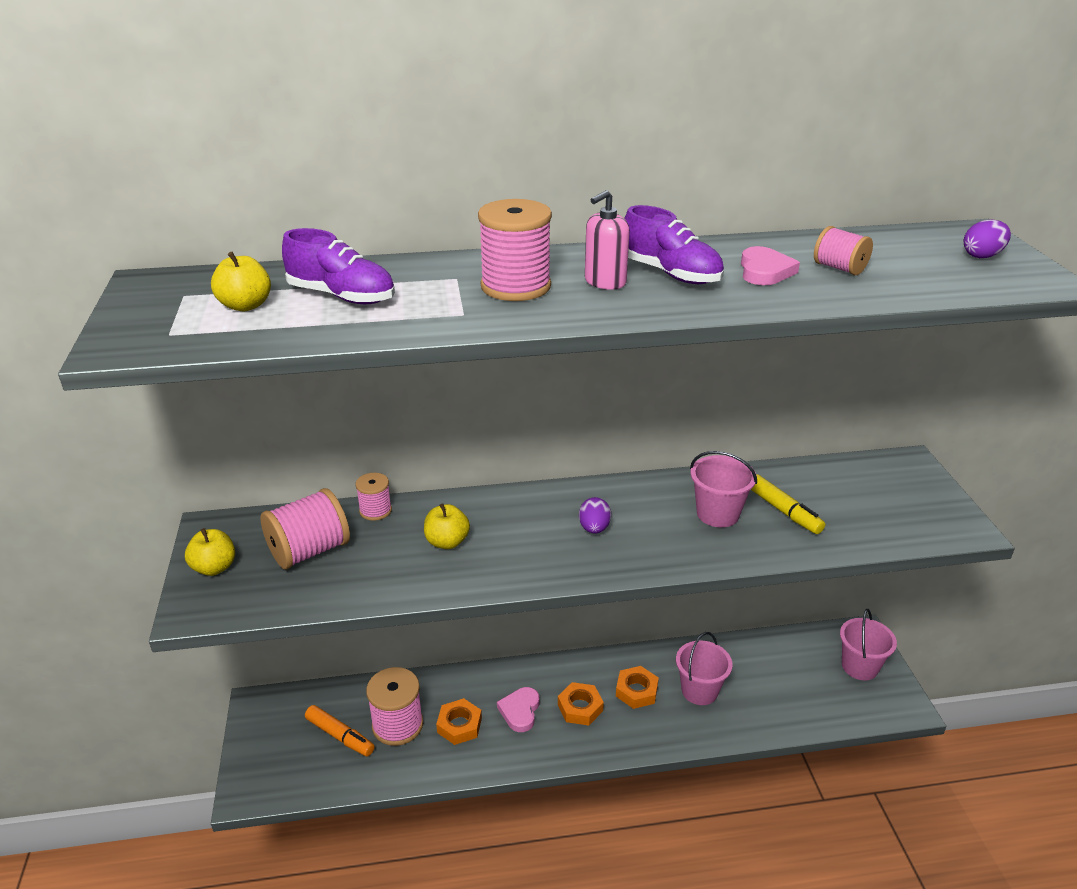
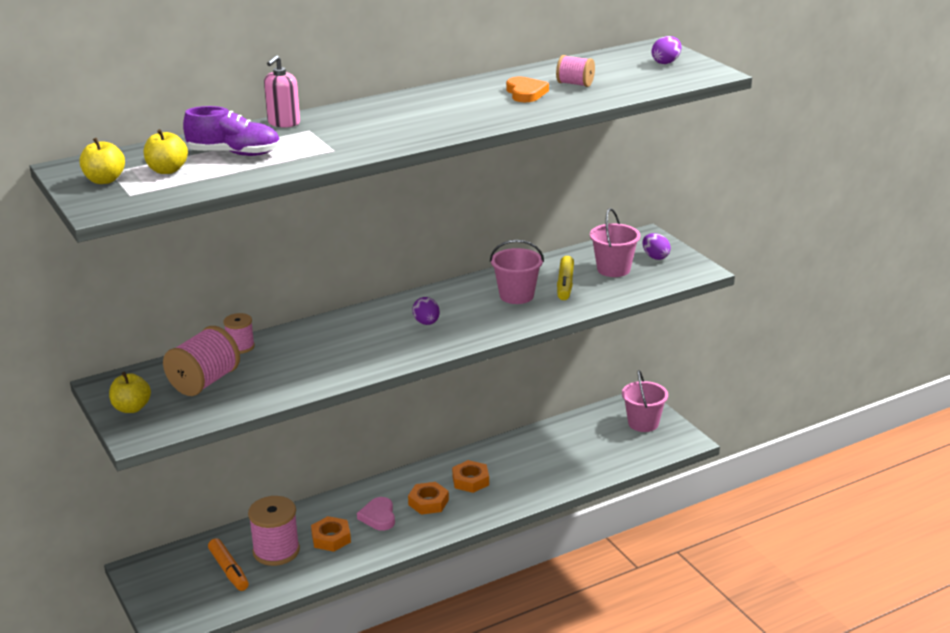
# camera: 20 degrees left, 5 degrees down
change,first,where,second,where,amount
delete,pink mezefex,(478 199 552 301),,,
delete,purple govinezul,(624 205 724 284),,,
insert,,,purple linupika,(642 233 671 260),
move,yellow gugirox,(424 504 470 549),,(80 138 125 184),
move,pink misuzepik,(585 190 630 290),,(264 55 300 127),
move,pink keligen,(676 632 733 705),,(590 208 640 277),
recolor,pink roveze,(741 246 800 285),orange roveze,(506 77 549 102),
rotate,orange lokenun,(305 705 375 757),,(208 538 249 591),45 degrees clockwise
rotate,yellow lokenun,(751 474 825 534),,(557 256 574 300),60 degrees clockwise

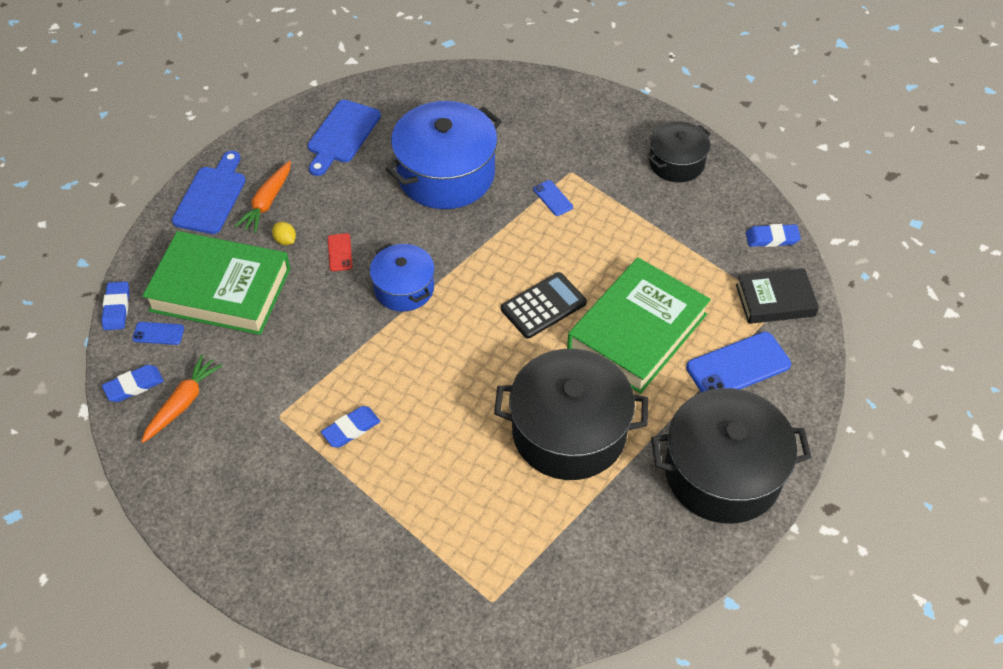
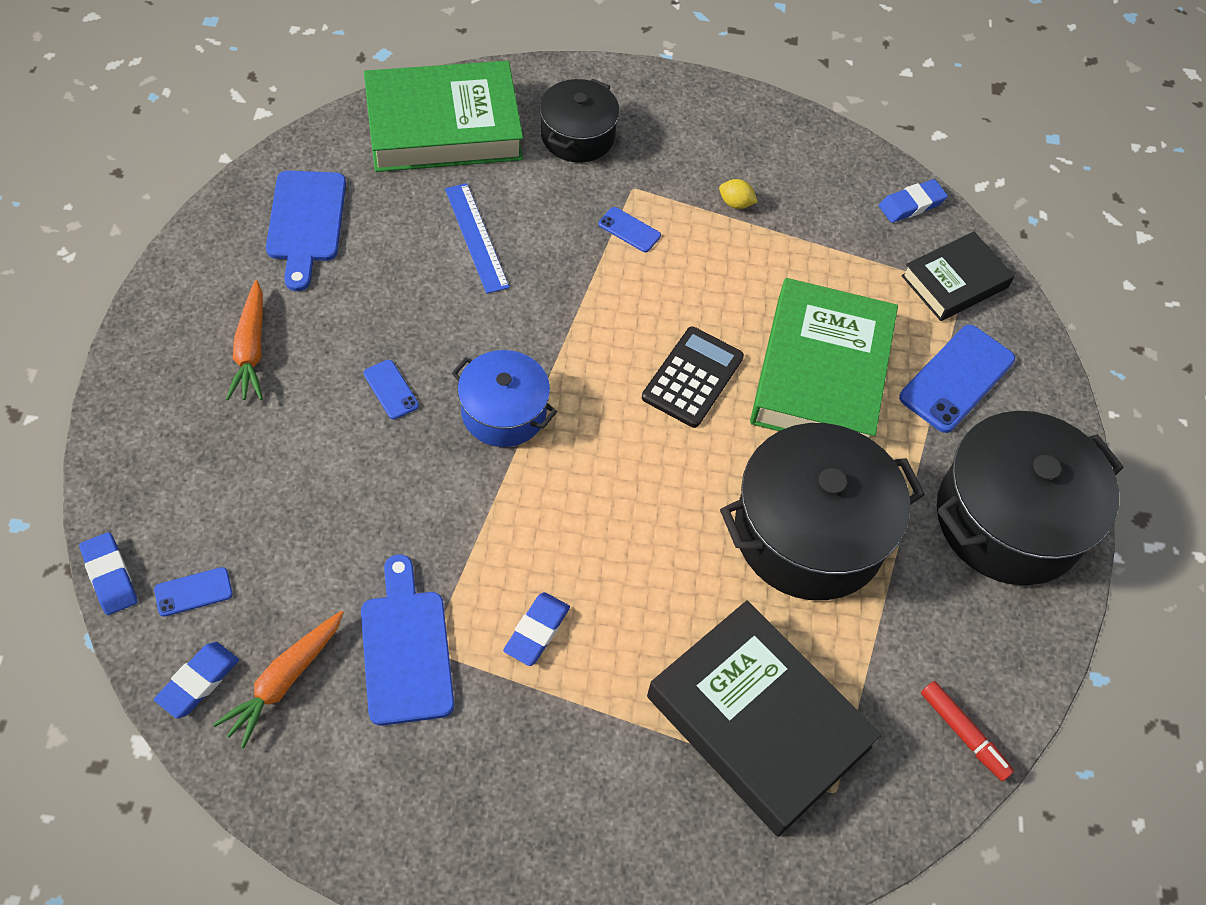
# camera: 30 degrees left, 5 degrees up
change,first,where,second,where,amount
insert,,,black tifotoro,(647 600 882 837),
insert,,,red lokenun,(921 681 1014 782),
move,green tifotoro,(143 231 291 335),,(364 61 523 172),
move,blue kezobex,(172 151 246 234),,(361 554 454 726),
move,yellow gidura,(272 222 296 245),,(719 179 758 209),
move,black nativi,(648 121 711 182),,(540 79 620 163),
replace,blue nativi,(386 101 502 209),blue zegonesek,(445 183 510 294),
recolor,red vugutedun,(328 233 353 271),blue vugutedun,(364 360 419 419),
rotate,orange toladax,(141 355 223 443),,(213 611 344 749),150 degrees counterclockwise

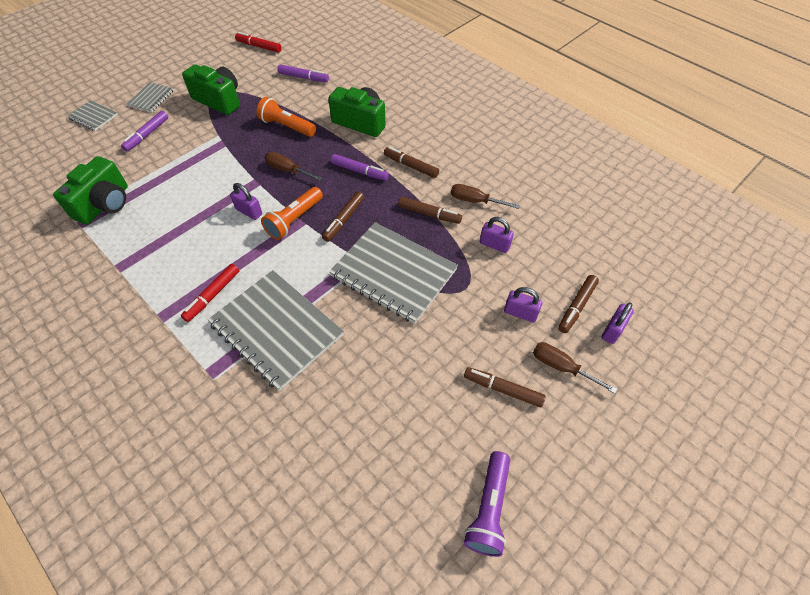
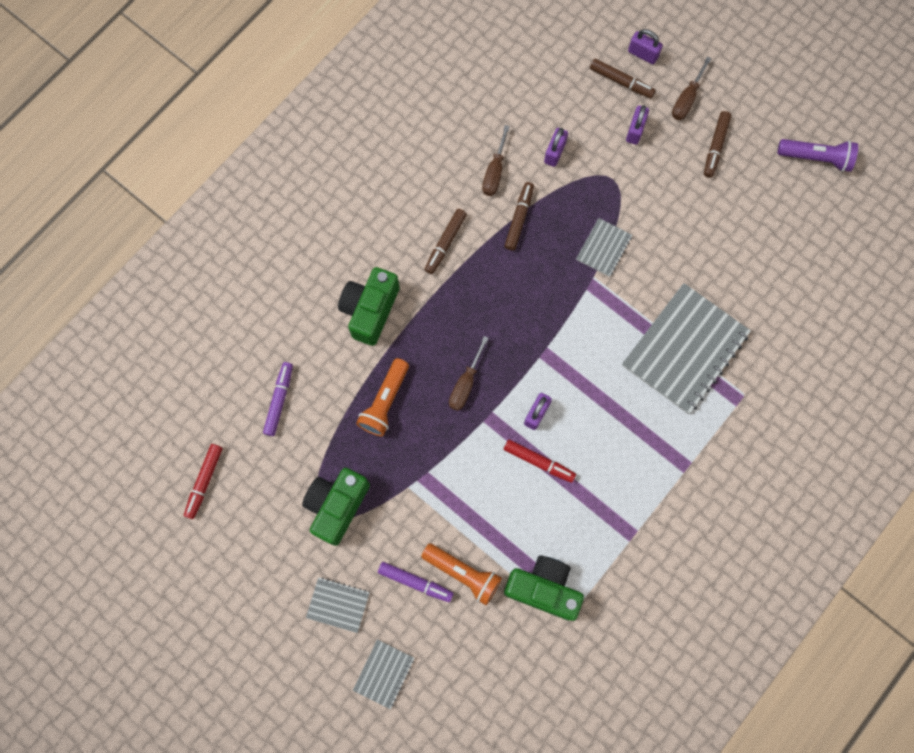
# camera: 95 degrees left, 20 degrees up
change,first,where,second,where,amount
delete,brown lokenun,(322 191 364 242),,,
delete,purple lokenun,(331 154 389 181),,,
move,red lokenun,(181 264 239 322),,(503 439 576 483),
move,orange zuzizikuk,(261 187 323 240),,(421 543 502 605),
resize,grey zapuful,(329 222 458 324),,(576 218 632 277),x0.48

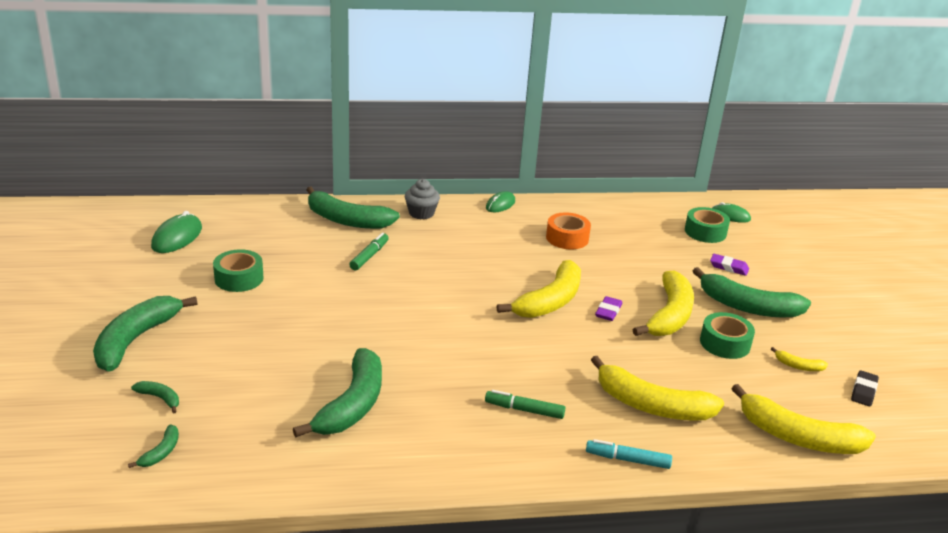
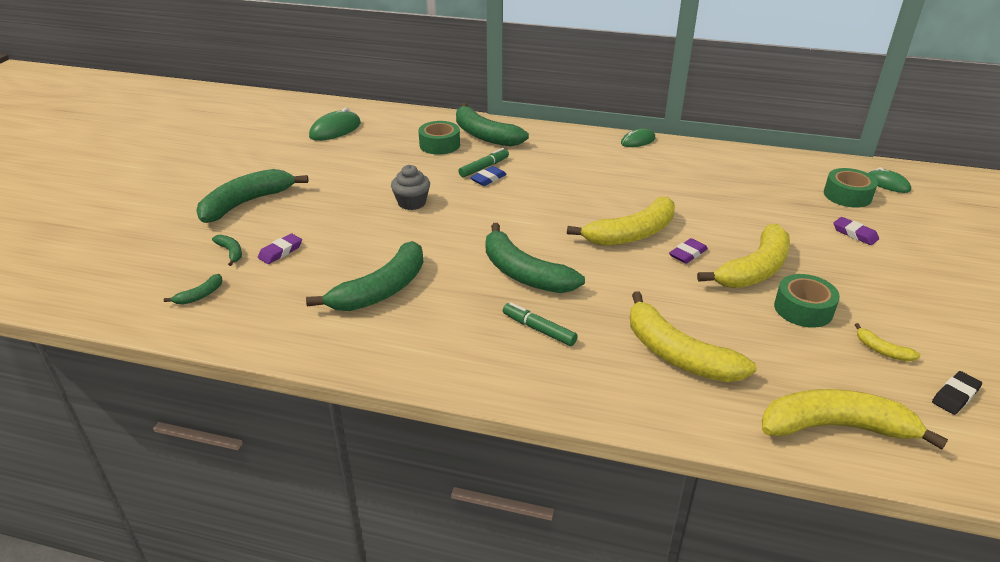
# camera: 25 degrees right, 5 degrees up
change,first,where,second,where,amount
delete,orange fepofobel,(546 213 591 249),,,
delete,turquoise lokenun,(586 439 672 469),,,
insert,,,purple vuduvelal,(258 233 302 264),
insert,,,blue vuduvelal,(470 166 507 186),
move,green fepofobel,(213 249 264 292),,(419 121 460 155),
move,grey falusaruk,(405 179 440 220),,(391 165 430 210),
move,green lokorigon,(693 267 811 317),,(486 223 585 293),
rotate,yellow lokorigon,(731 384 876 454),,(762 389 948 449),135 degrees clockwise

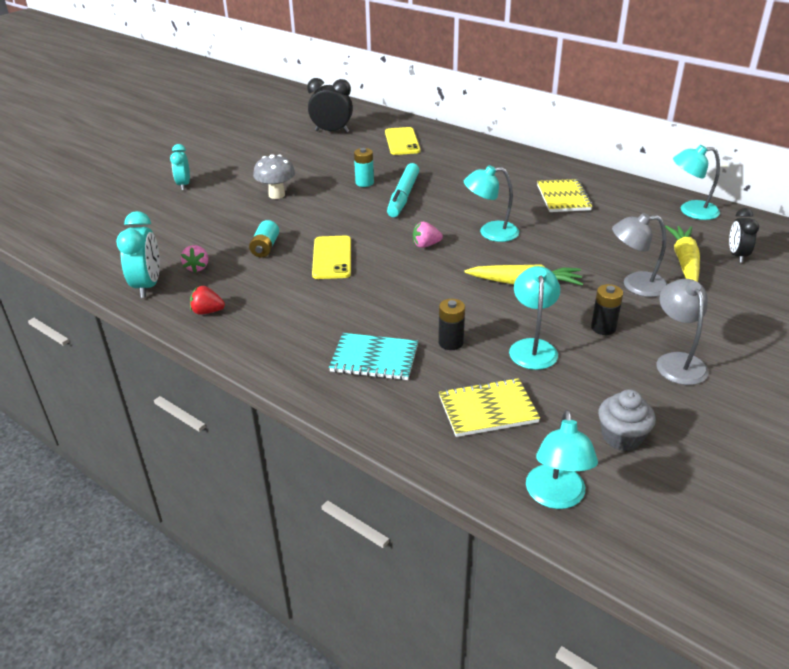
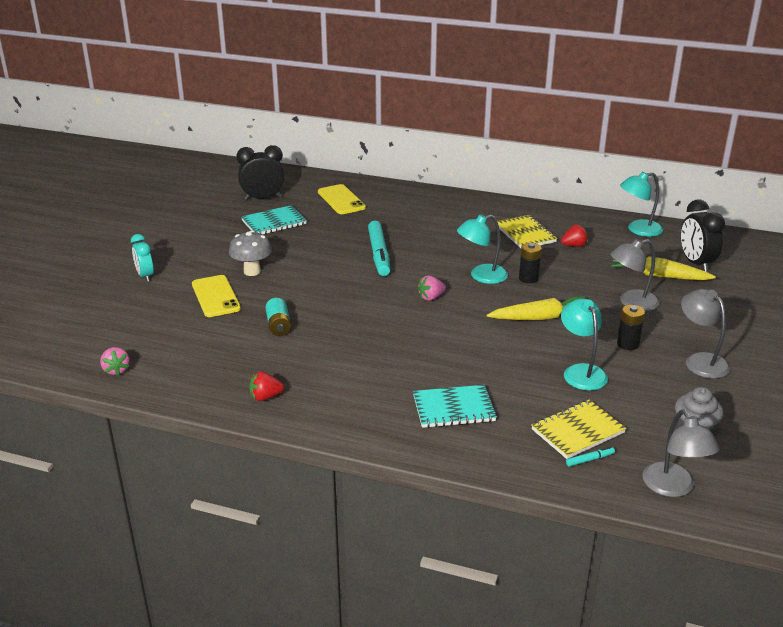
# camera: 20 degrees left, 5 degrees down
change,first,where,second,where,amount
delete,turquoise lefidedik,(116 211 160 298),,,
delete,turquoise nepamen,(354 148 374 187),,,
insert,,,turquoise zapuful,(241 205 307 234),
insert,,,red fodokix,(561 224 588 247),
insert,,,turquoise lokenun,(566 446 615 467),
move,pink fodokix,(181 245 208 273),,(100 347 130 376),
move,yellow vugutedun,(312 236 351 279),,(192 275 241 317),
move,black nepamen,(438 299 465 350),,(519 243 542 283),
recolor,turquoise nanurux,(526 410 598 509),grey nanurux,(642 409 719 497),
rotate,yellow toladax,(665 225 700 282),,(611 256 716 280),60 degrees counterclockwise
resize,black lefidedik,(729 208 759 263),,(681 199 725 272),x1.52

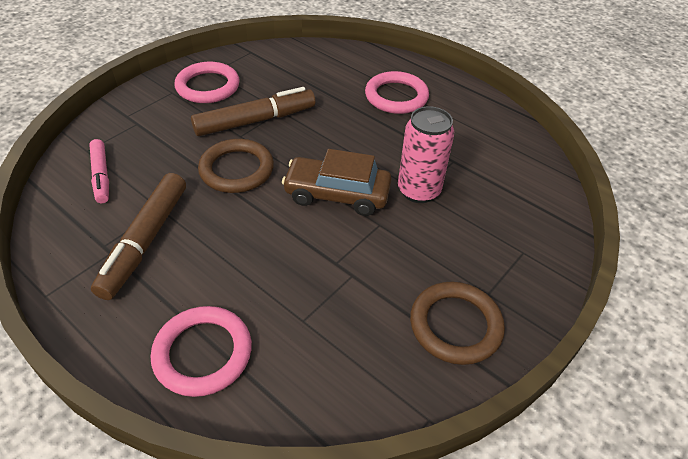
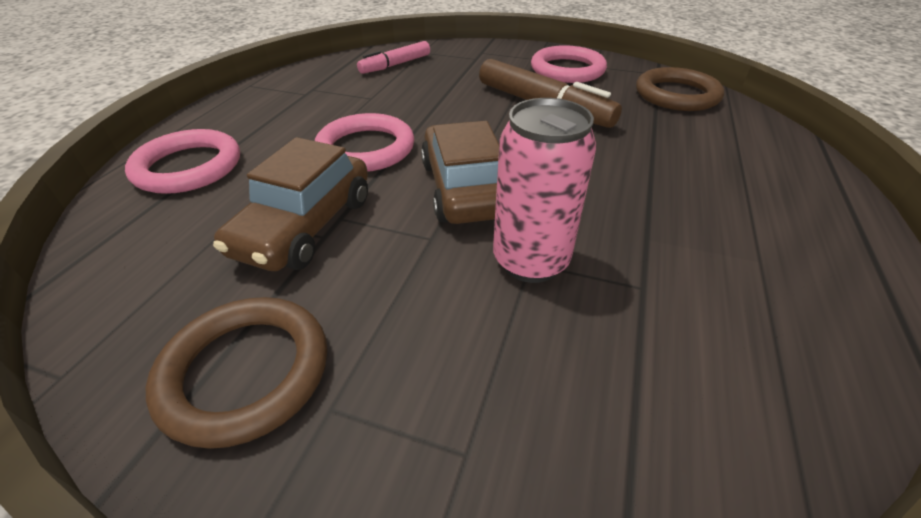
# camera: 70 degrees right, 5 degrees down
change,first,where,second,where,amount
delete,brown lokenun,(91 173 186 300),,,
insert,,,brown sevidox,(213 137 368 271),
move,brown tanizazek,(198 139 274 193),,(636 67 724 111),
move,pink tanizazek,(365 71 429 114),,(315 113 414 172),

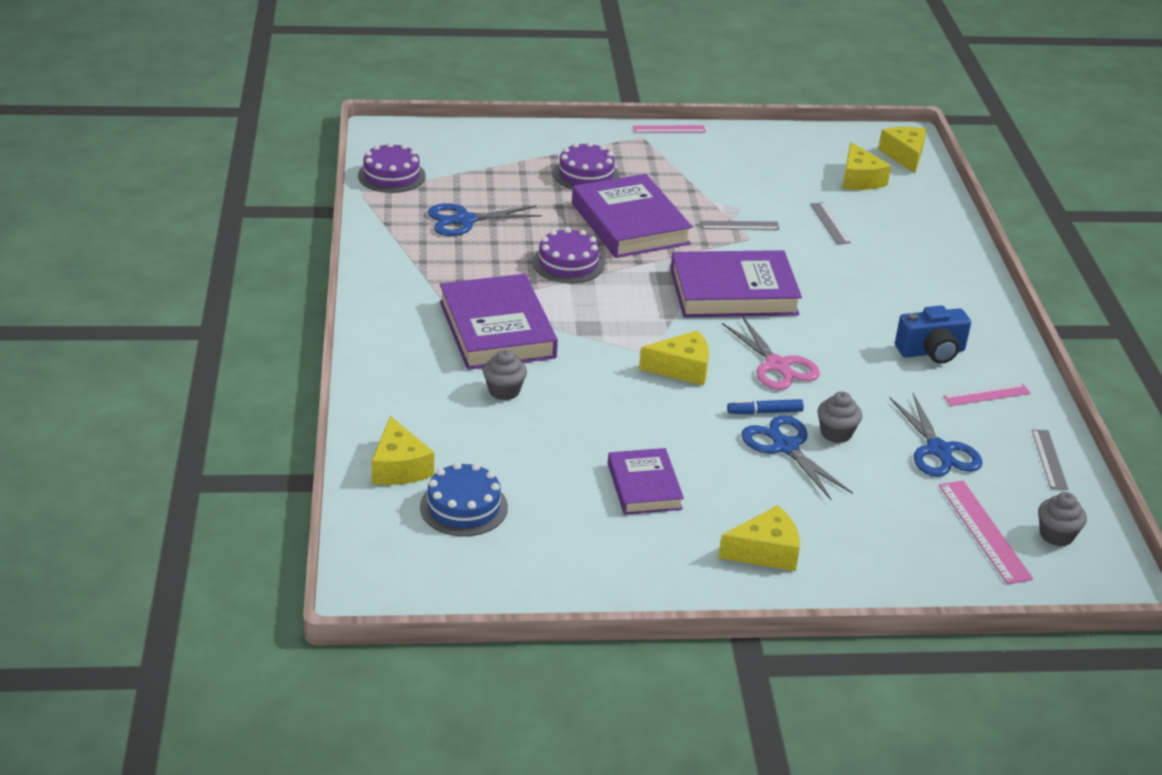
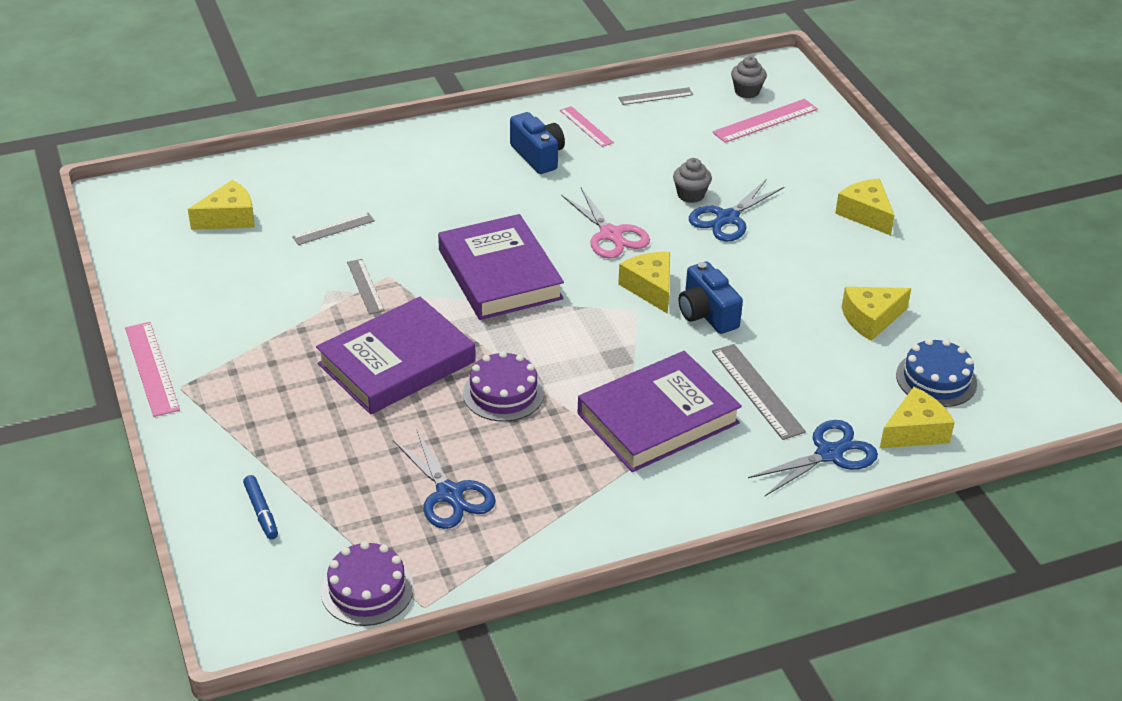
# camera: 105 degrees left, 5 degrees up
change,first,where,second,where,amount
delete,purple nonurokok,(553 142 620 189),,,
delete,purple tifotoro,(608 448 684 515),,,
insert,,,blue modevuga,(679 262 743 334),
move,blue lokenun,(727 399 804 414),,(243 475 278 539),
move,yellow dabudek,(878 127 927 173),,(842 287 911 341),
move,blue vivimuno,(890 393 983 477),,(748 420 878 496),
replace,grey falusaruk,(483 349 527 400),grey zegonesek,(712 344 806 440),
rotate,pink vivimuno,(722 316 820 390),,(561 188 650 258),105 degrees clockwise
resize,pink zegonesek,(633 125 706 133),,(125 322 180 417),x1.54

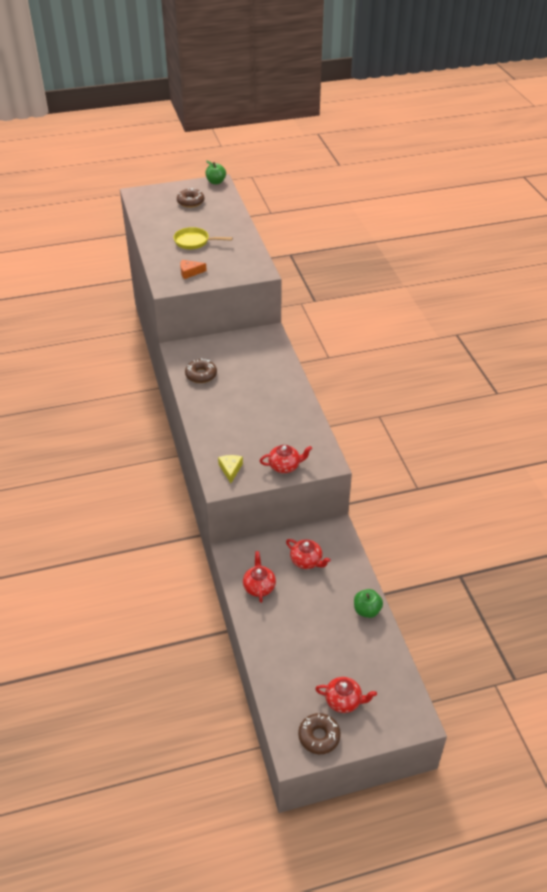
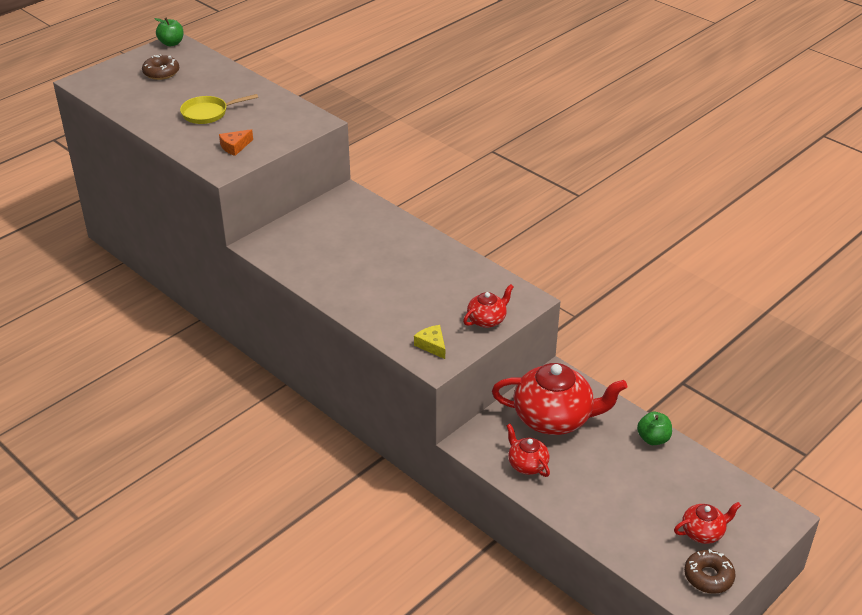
# camera: 30 degrees left, 5 degrees down
change,first,where,second,where,amount
delete,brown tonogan,(185 358 217 383),,,
resize,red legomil,(286 539 331 569),,(492 363 627 435),x2.01

